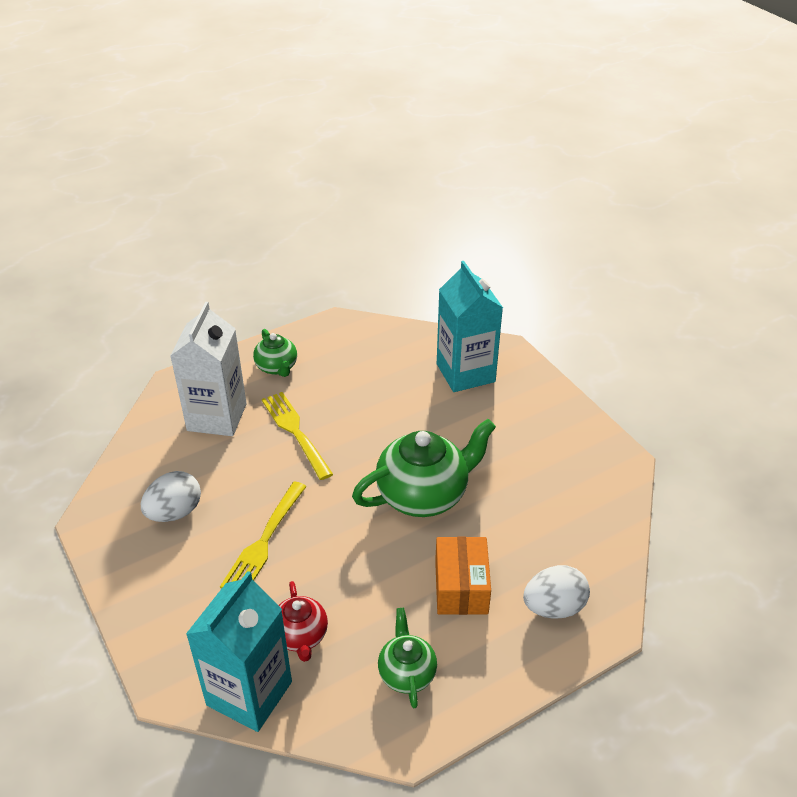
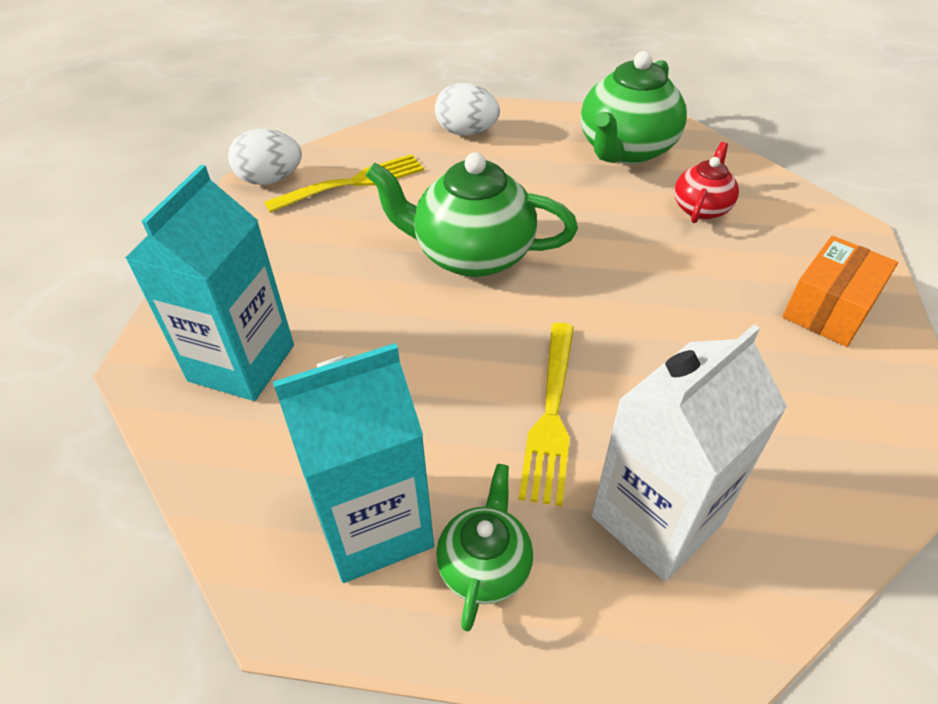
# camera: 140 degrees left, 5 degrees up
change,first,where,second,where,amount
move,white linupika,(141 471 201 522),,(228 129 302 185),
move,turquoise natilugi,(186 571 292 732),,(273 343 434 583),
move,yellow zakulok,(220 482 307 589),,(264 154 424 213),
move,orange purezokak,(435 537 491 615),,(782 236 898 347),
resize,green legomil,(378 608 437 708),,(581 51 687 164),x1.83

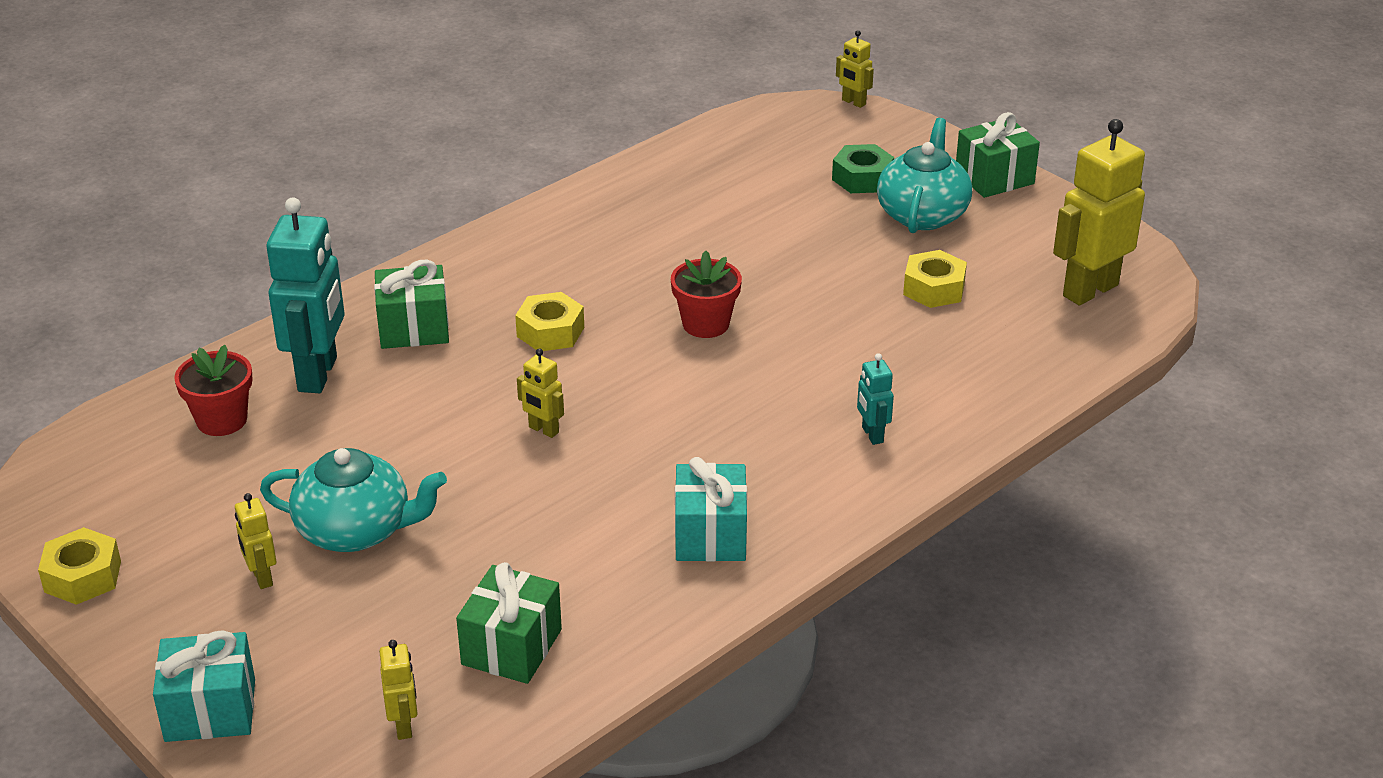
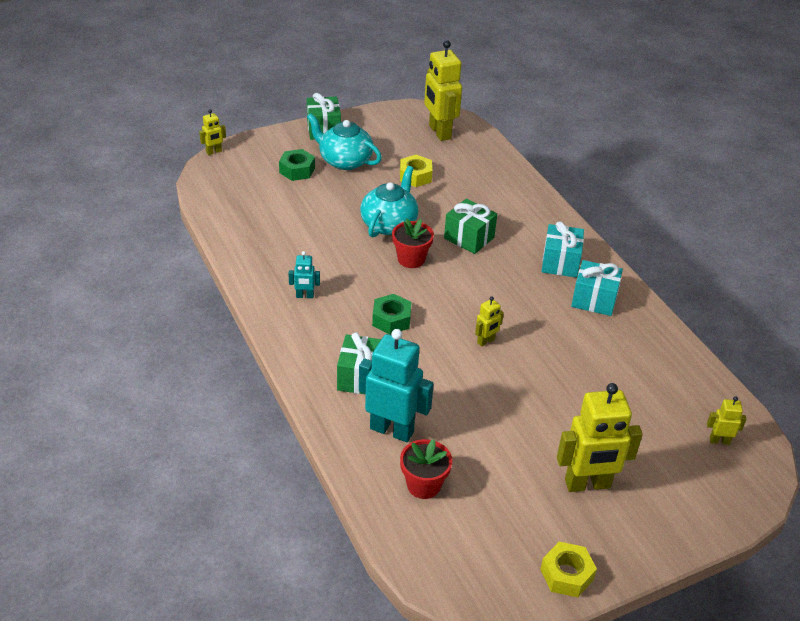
# camera: 75 degrees left, 5 degrees up
change,first,where,second,where,amount
move,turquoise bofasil,(153 630 255 742),,(542 221 584 278),
move,turquoise legomil,(260 448 447 552),,(360 166 418 237),
move,green bofasil,(456 562 562 684),,(444 199 497 254),
move,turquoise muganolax,(857 353 894 445),,(288 251 320 298),
recolor,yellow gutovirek,(515 292 584 351),green gutovirek,(372 294 411 335),
resize,yellow muganolax,(235 493 277 589),,(557 383 643 492),x2.13

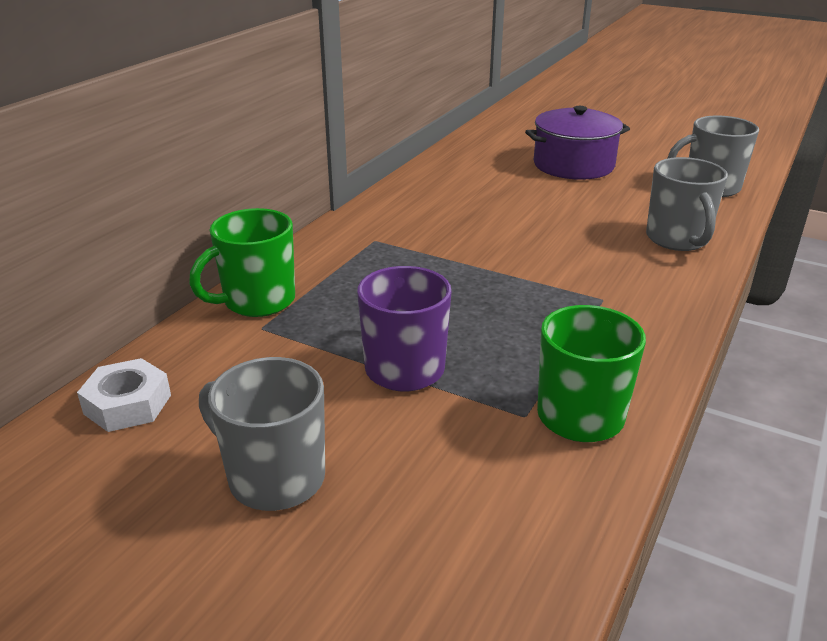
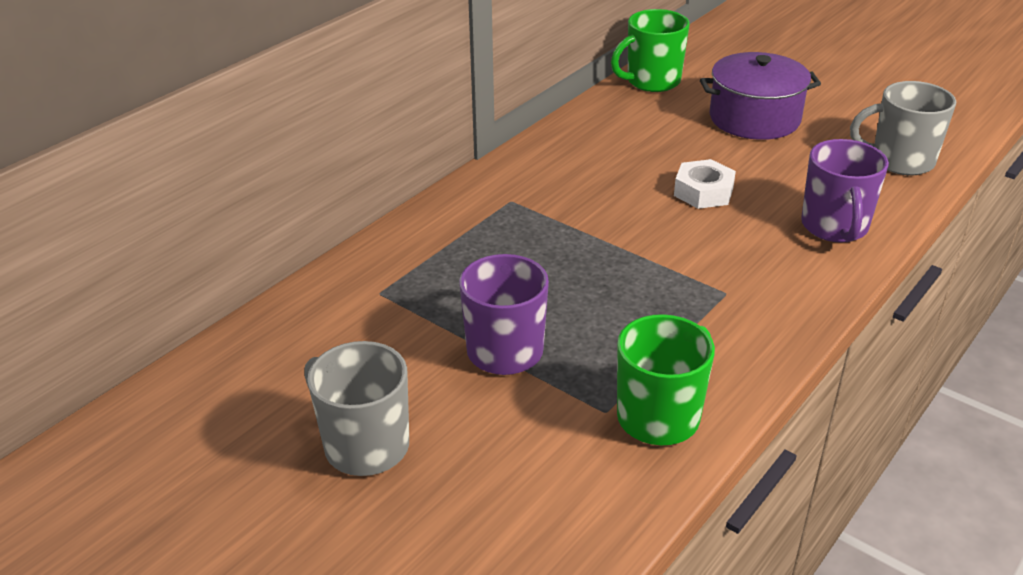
# camera: 10 degrees right, 5 degrees up
change,first,where,second,where,amount
move,white gutovirek,(77 358 171 432),,(674 159 736 209),
move,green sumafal,(189 208 295 317),,(611 9 690 92),
recolor,grey sumafal,(646 157 728 251),purple sumafal,(801 139 889 243),

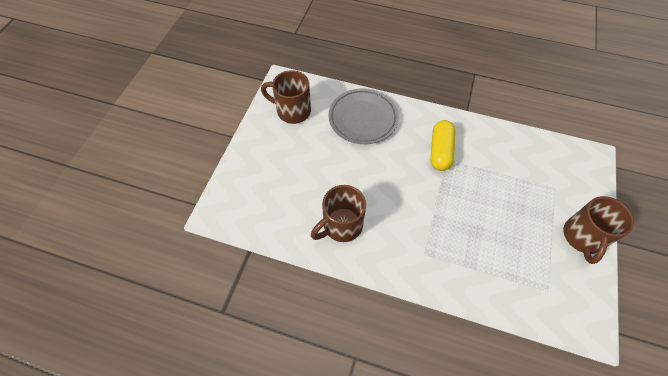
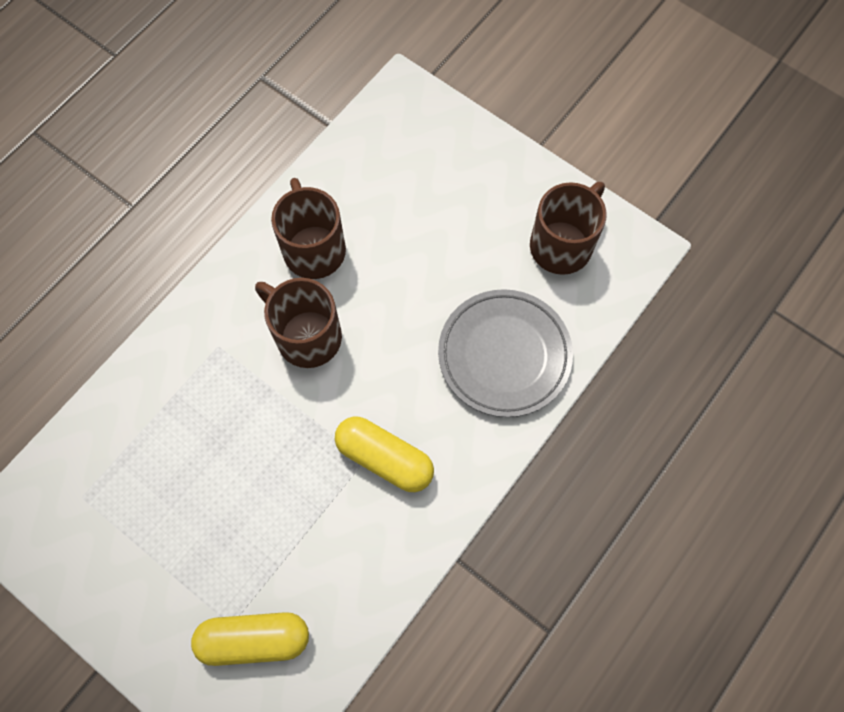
# camera: 110 degrees right, 10 degrees up
change,first,where,second,where,amount
insert,,,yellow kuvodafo,(191 612 309 666),
move,brown sumafal,(563 196 634 264),,(255 278 342 368),

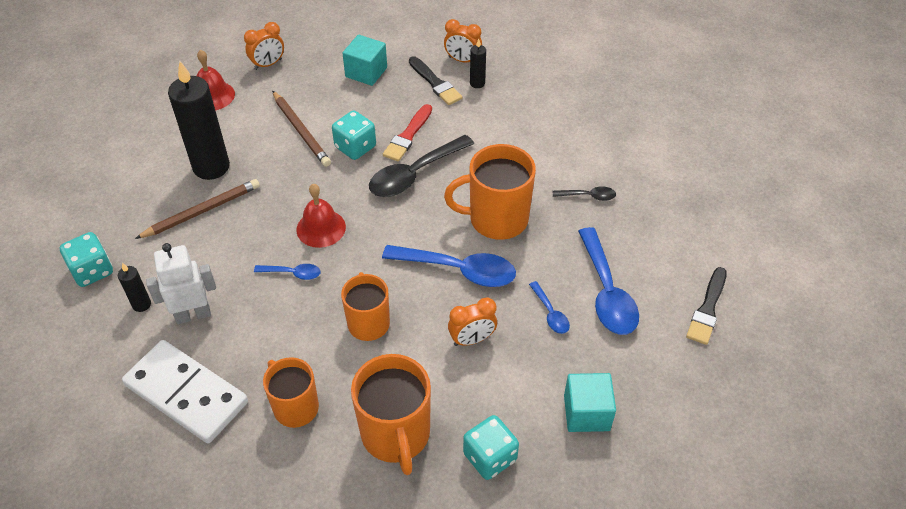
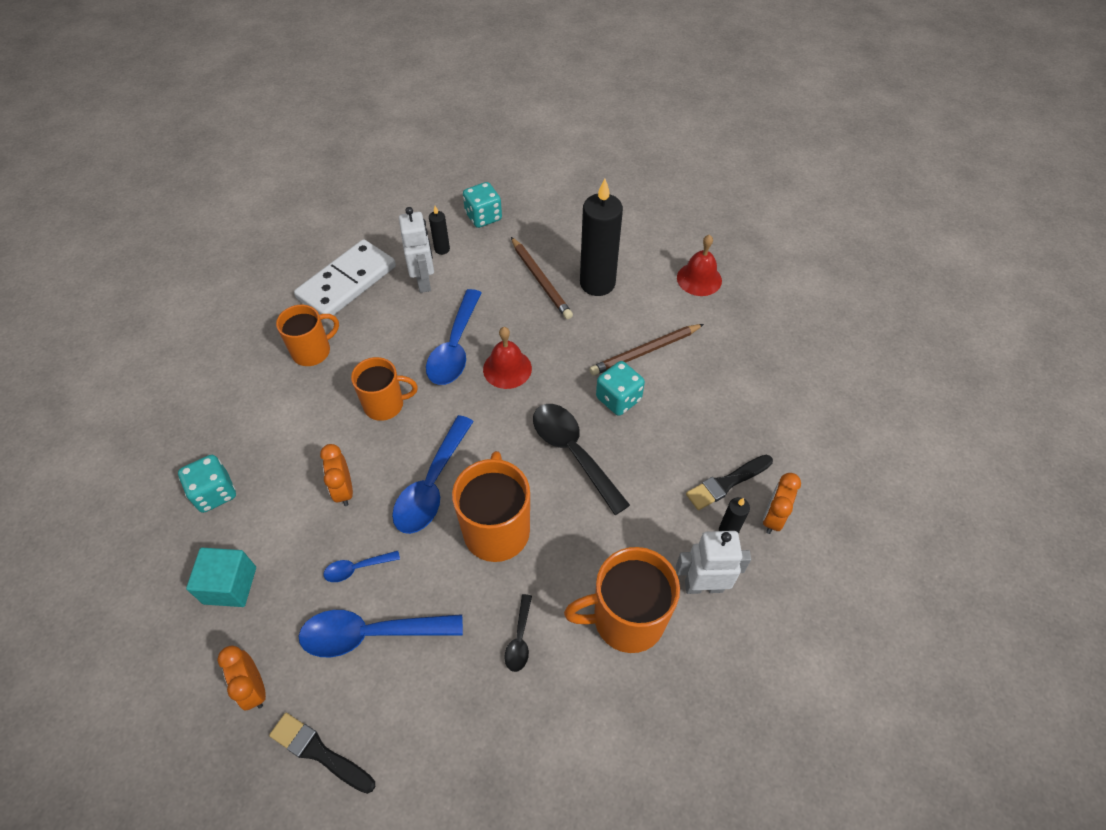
# camera: 95 degrees right, 5 degrees up
change,first,where,second,where,amount
delete,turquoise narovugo,(342 35 387 86),,,
delete,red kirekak,(383 104 432 162),,,
insert,,,white muganolax,(676 531 751 594),
move,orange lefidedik,(244 22 284 70),,(217 646 266 710),
move,orange sumafal,(351 354 431 475),,(564 547 680 653),
resize,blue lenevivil,(254 264 320 280),,(426 289 482 385),x2.02

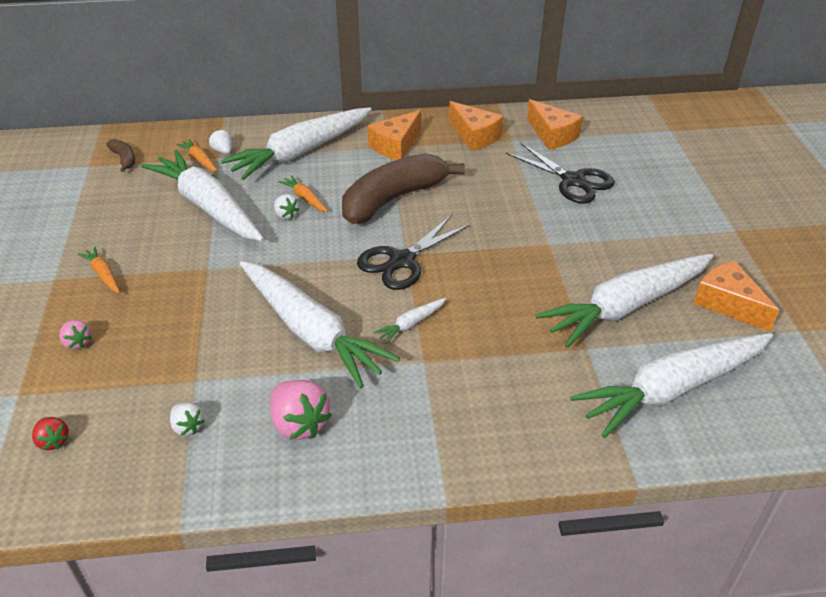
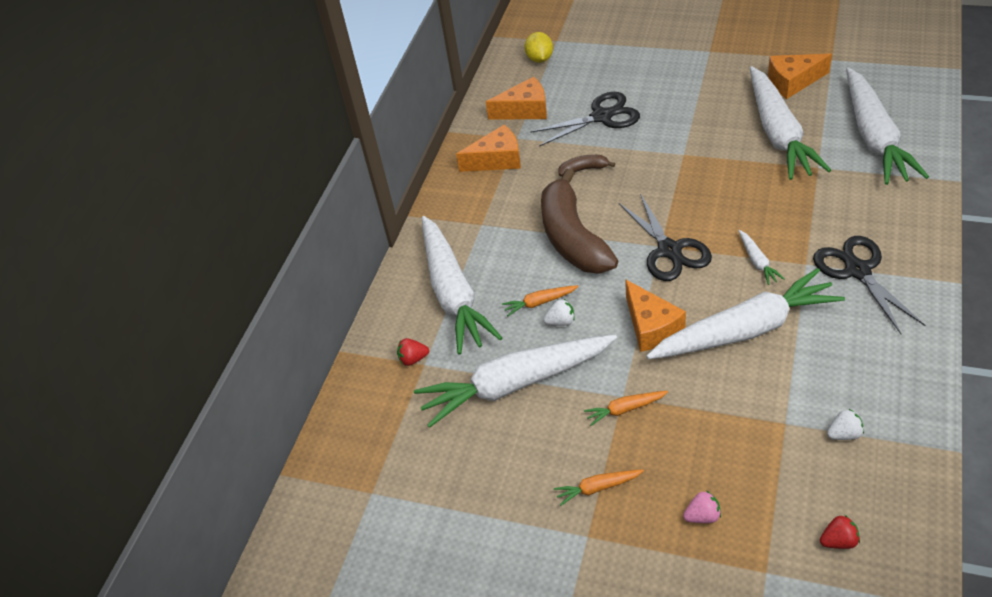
# camera: 60 degrees left, 5 degrees up
change,first,where,second,where,amount
delete,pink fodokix,(270 380 332 440),,,
insert,,,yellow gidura,(525 32 553 63),
insert,,,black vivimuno,(813 236 925 334),
move,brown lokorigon,(106 139 135 172),,(558 155 615 176),
move,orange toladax,(176 139 218 172),,(584 391 668 426),
move,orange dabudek,(368 110 421 160),,(625 279 686 352),
recolor,white fodokix,(209 129 232 154),red fodokix,(397 338 429 366),

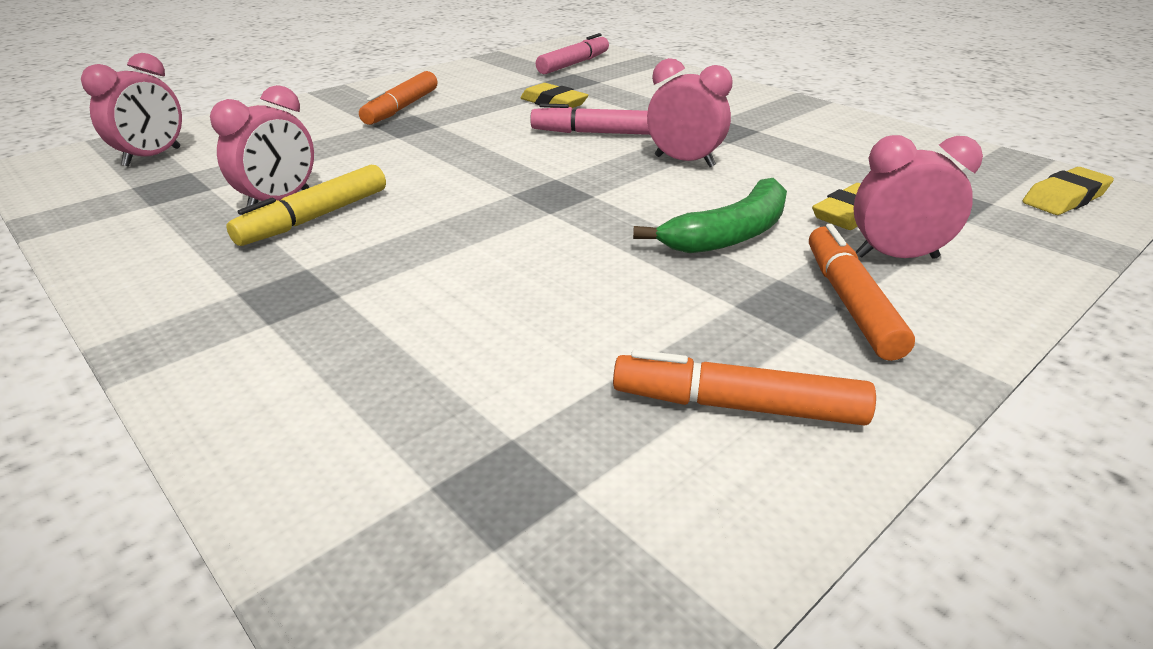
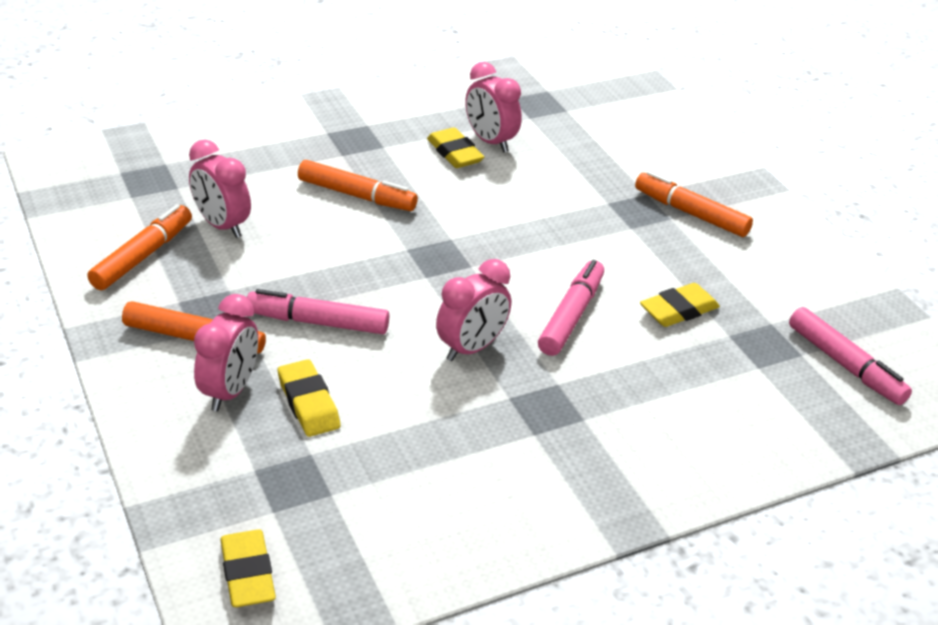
# camera: 105 degrees right, 5 degrees up
change,first,where,second,where,amount
insert,,,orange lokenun,(298 160 418 211),
move,pink lefidedik,(81 53 182 167),,(189 140 251 238),
replace,yellow lokenun,(226 165 386 246),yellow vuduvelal,(427 127 484 168),
replace,green lokorigon,(633 178 787 253),pink lokenun,(247 289 389 334),

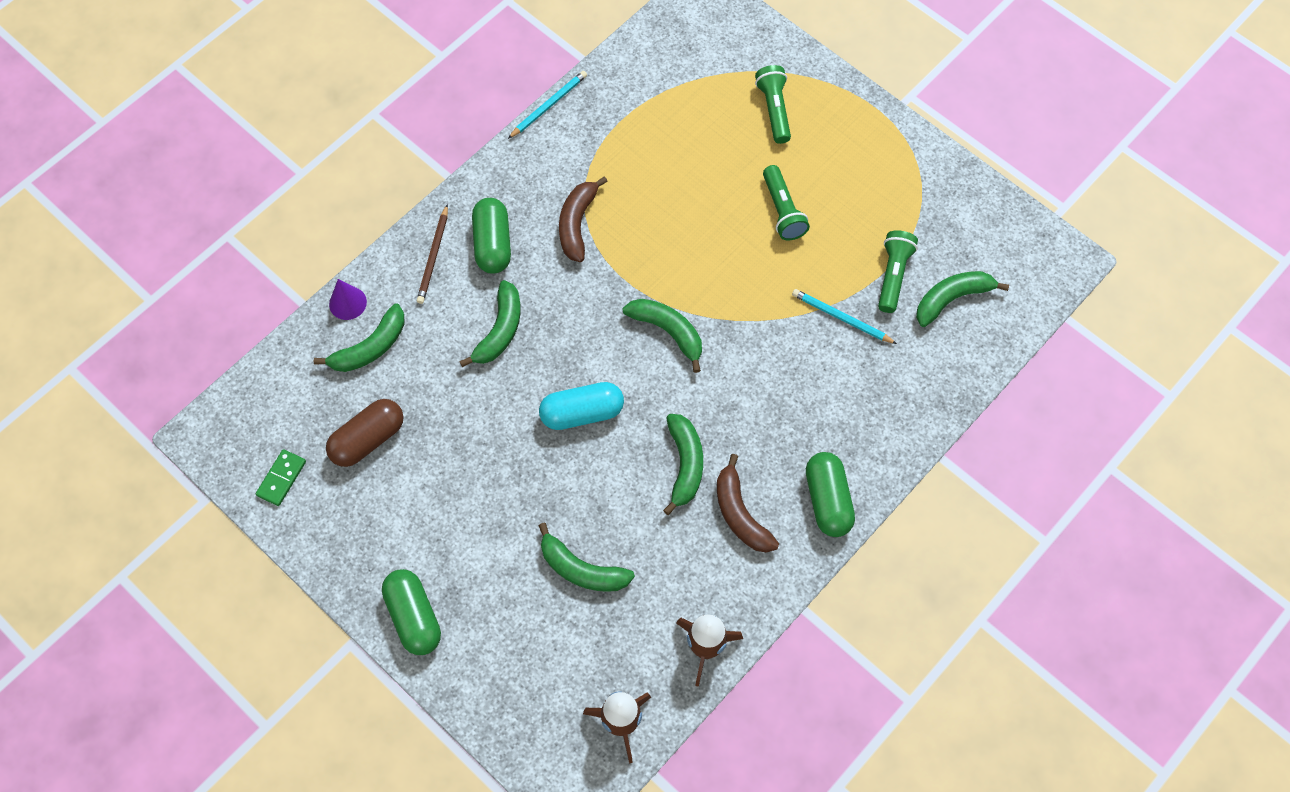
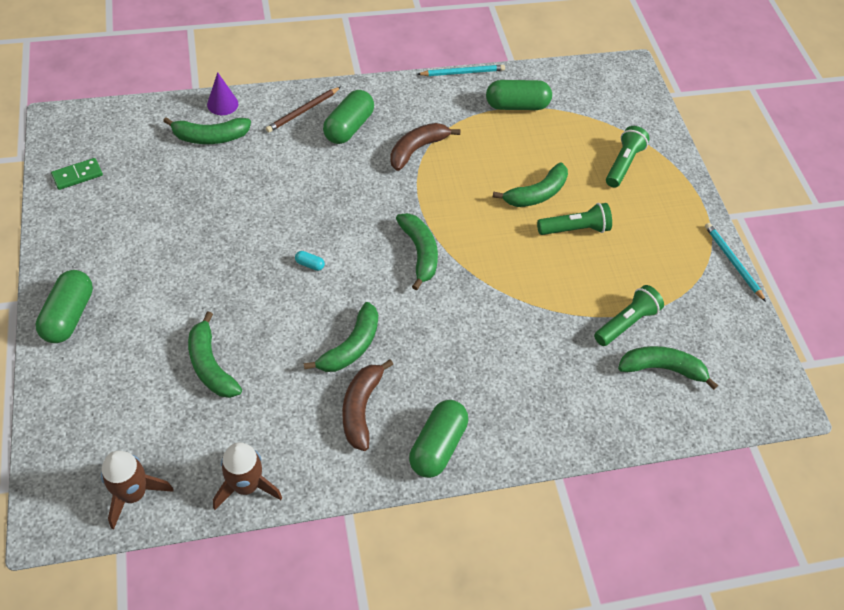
# camera: 30 degrees right, 10 degrees down
change,first,where,second,where,amount
delete,brown kuvodafo,(326 399 404 467),,,
insert,,,green kuvodafo,(486 80 552 110),
move,green lokorigon,(459 280 521 367),,(493 162 568 207),
move,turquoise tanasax,(792 289 897 344),,(705 223 766 302),
rotate,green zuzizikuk,(763 165 810 240),,(537 203 612 235),120 degrees counterclockwise
resize,turquoise kuvodafo,(539 382 624 430),,(295 251 325 271),x0.41

